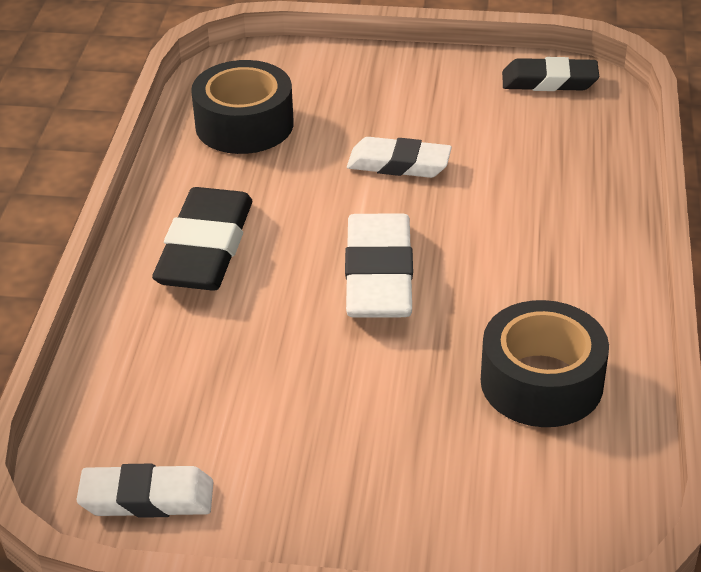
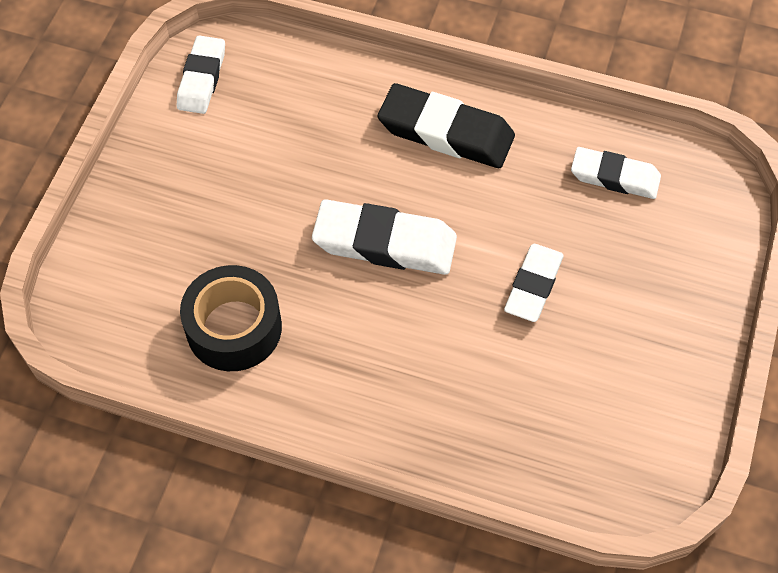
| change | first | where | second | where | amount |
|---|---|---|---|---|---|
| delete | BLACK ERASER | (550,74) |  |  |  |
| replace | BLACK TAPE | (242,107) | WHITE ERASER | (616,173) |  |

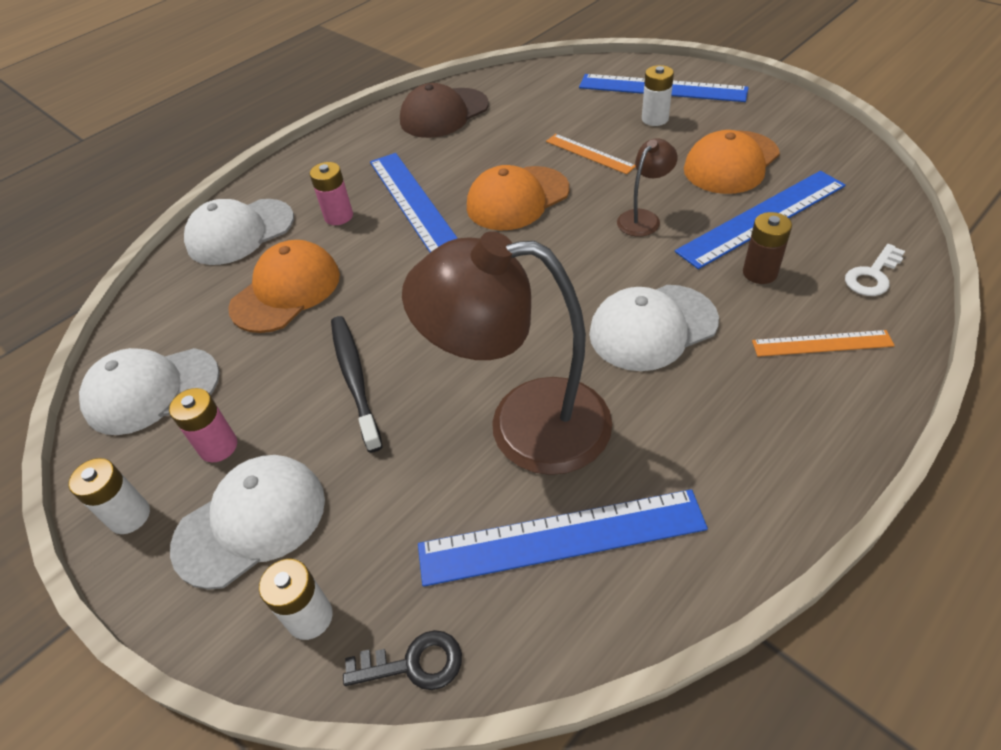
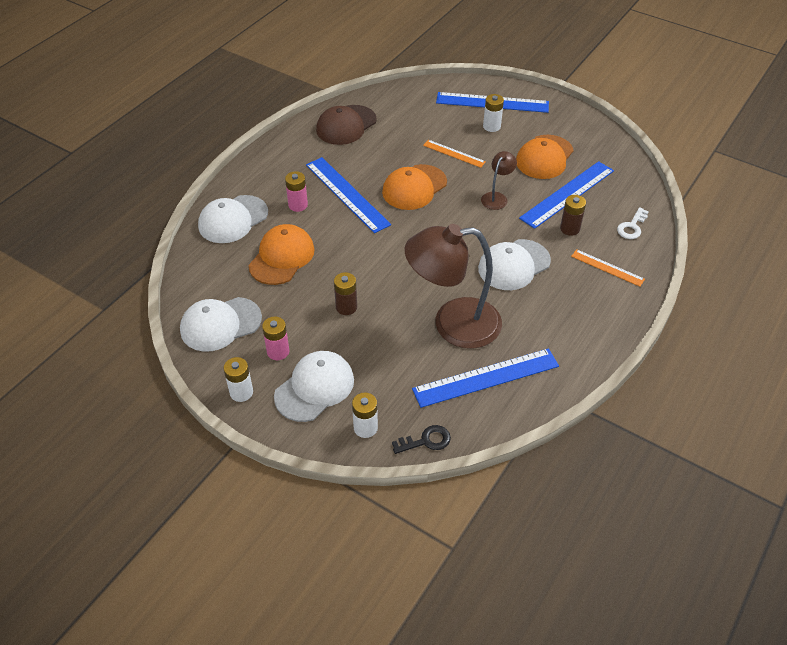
| change | first | where | second | where | amount |
|---|---|---|---|---|---|
| replace | BLACK TOOTHBRUSH | (357,384) | BROWN BATTERY | (345,293) |  |
| rotate | ORANGE RULER | (823,343) |  | (608,268) | 45 degrees clockwise |

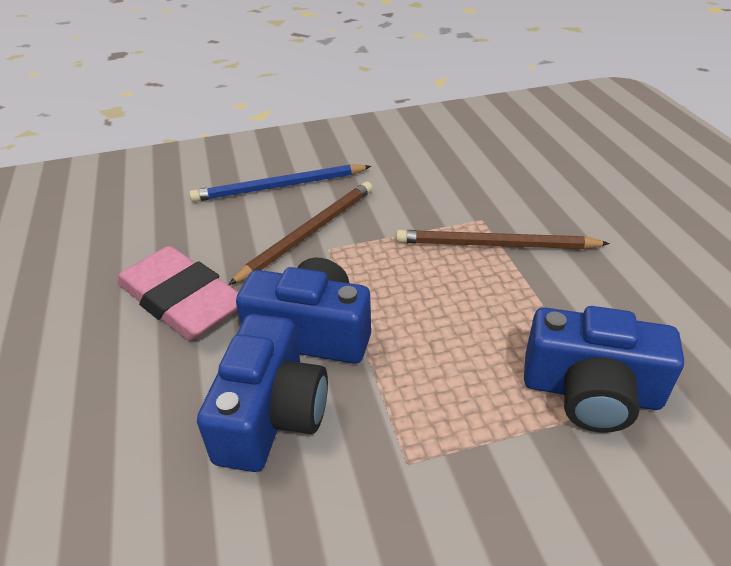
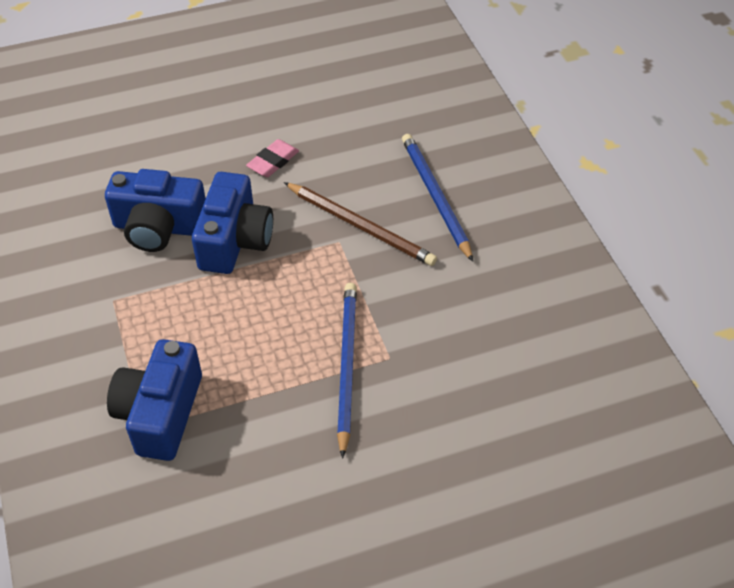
| change | first | where | second | where | amount |
|---|---|---|---|---|---|
| recolor | BROWN PENCIL | (503,239) | BLUE PENCIL | (347,371) |  |
| resize | PINK ERASER | (178,293) |  | (272,158) | x0.49 |

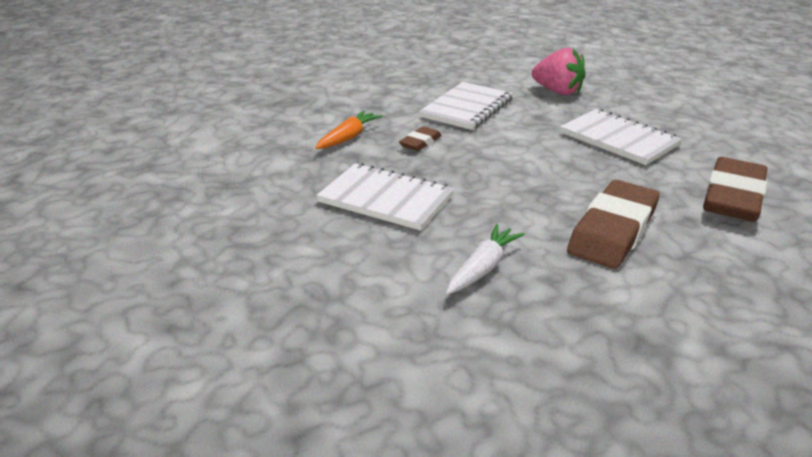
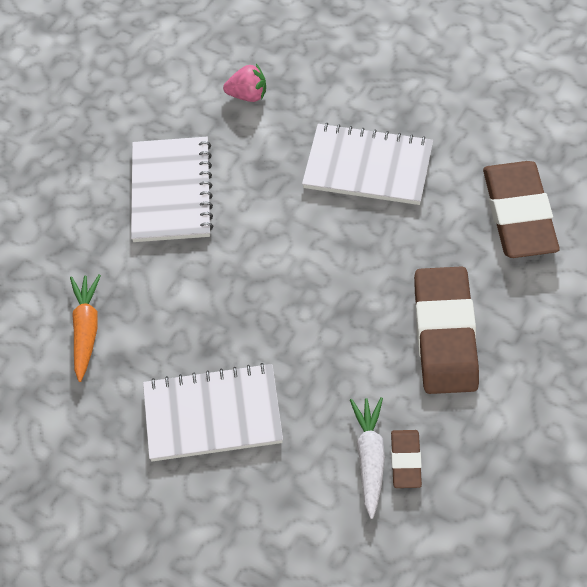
| change | first | where | second | where | amount |
|---|---|---|---|---|---|
| move | BROWN ERASER | (420,138) |  | (406,459) |  |
| resize | PINK STRAWBERRY | (559,71) |  | (244,83) | x0.61 |

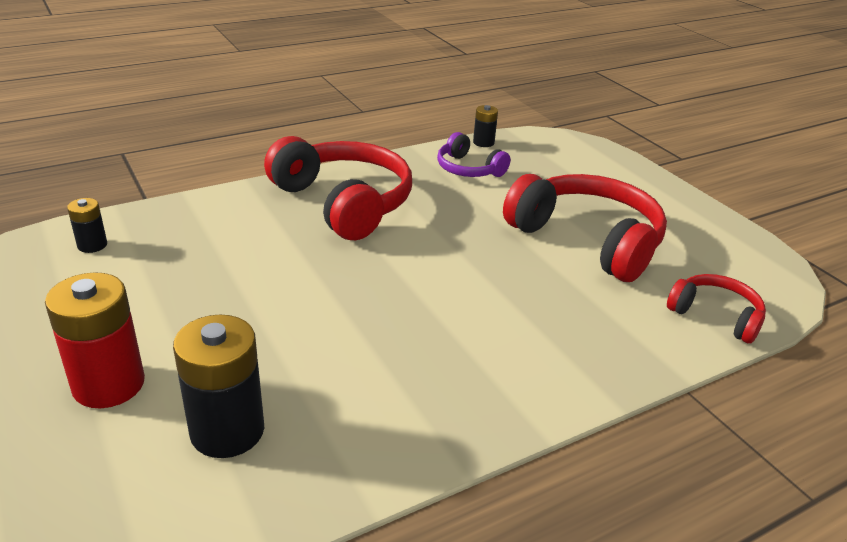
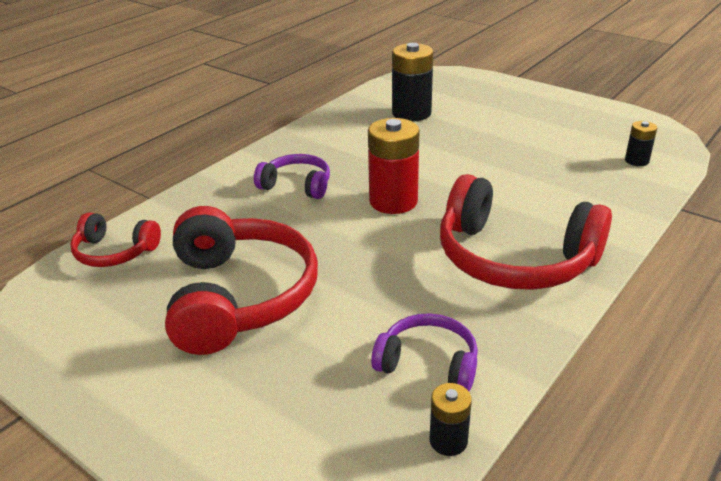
| change | first | where | second | where | amount |
|---|---|---|---|---|---|
| insert |  |  | PURPLE HEADPHONES | (292,176) |  |
| move | RED BATTERY | (95,340) |  | (394,166) |  |
| rotate | RED HEADPHONES | (585,228) |  | (241,280) | 120 degrees counterclockwise |

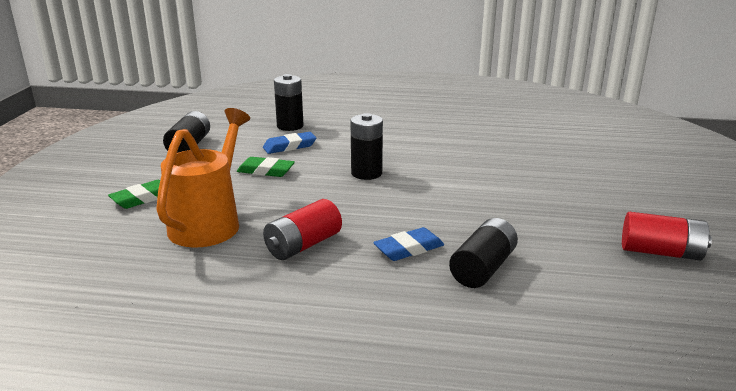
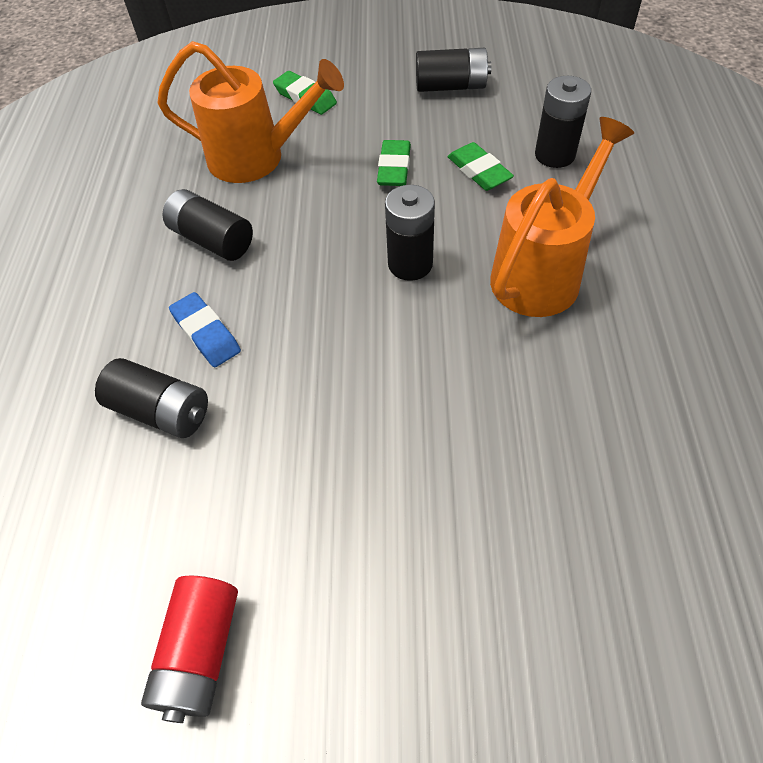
| change | first | where | second | where | amount |
|---|---|---|---|---|---|
| insert |  |  | ORANGE WATERING CAN | (562,217) |  |
| recolor | BLUE ERASER | (289,143) | GREEN ERASER | (481,166) |  |
| recolor | RED BATTERY | (302,229) | BLACK BATTERY | (207,225) |  |

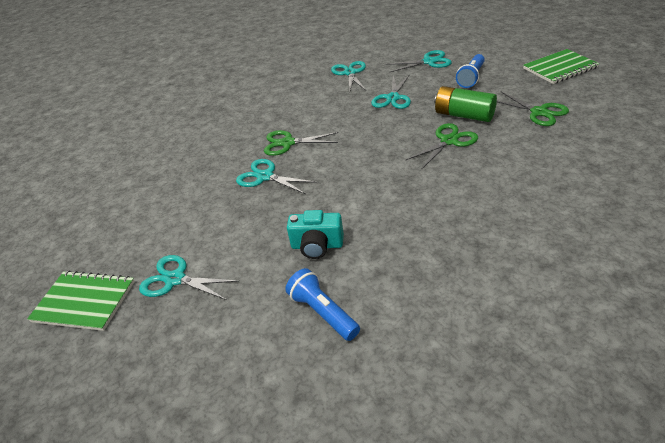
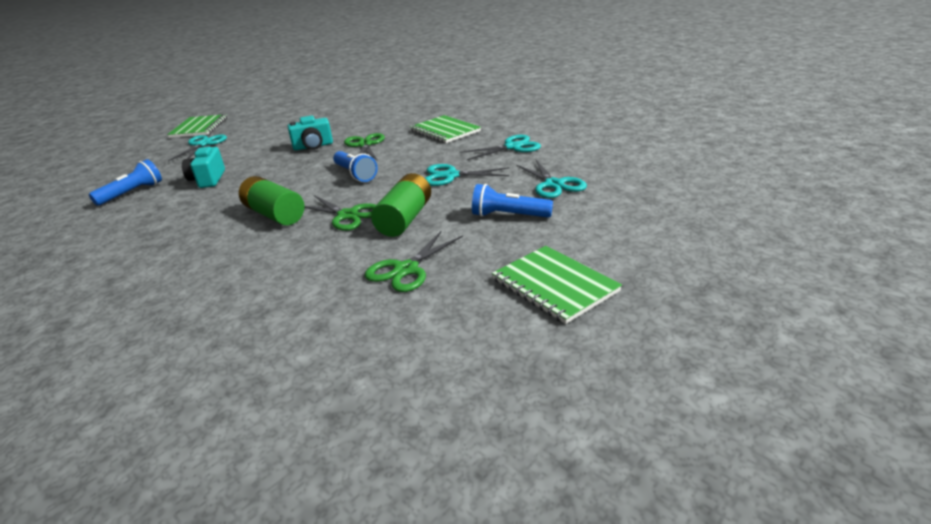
| change | first | where | second | where | amount |
|---|---|---|---|---|---|
| insert |  |  | GREEN BATTERY | (271,201) |  |
| insert |  |  | BLUE FLASHLIGHT | (355,166) |  |
| insert |  |  | GREEN NOTEBOOK | (445,129) |  |
| replace | TURQUOISE SCISSORS | (276,176) | TURQUOISE CAMERA | (310,133) |  |

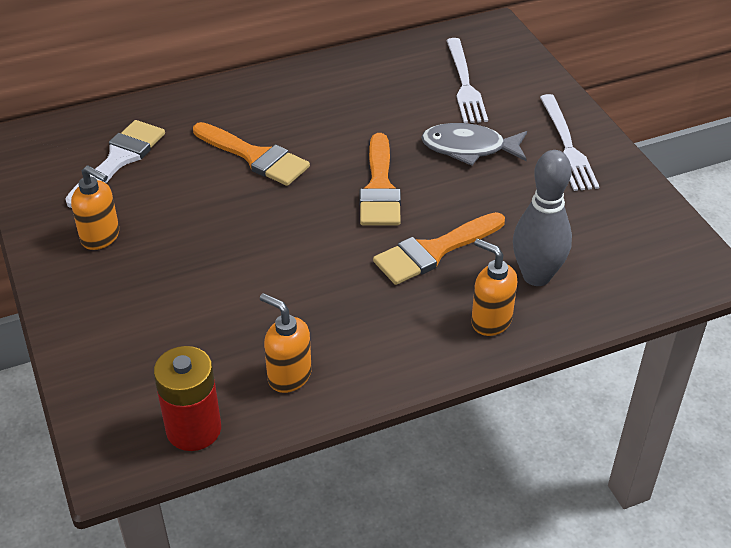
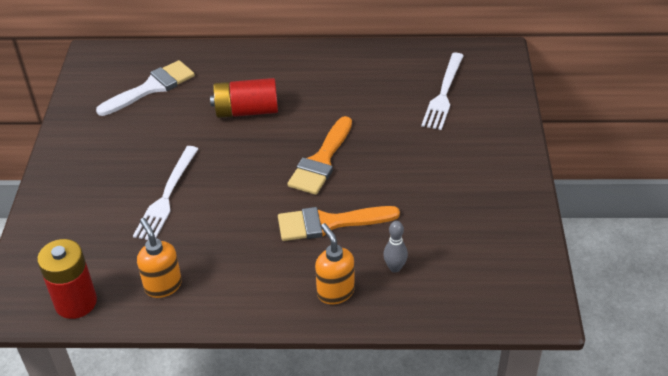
| change | first | where | second | where | amount |
|---|---|---|---|---|---|
| delete | ORANGE SOAP DISPENSER | (95,207) |  |  |  |
| delete | GREY FISH | (474,144) |  |  |  |
| move | WHITE FORK | (569,142) |  | (165,193) |  |
| replace | ORANGE BRUSH | (251,154) | RED BATTERY | (244,98) |  |
| resize | GREY BOWLING PIN | (542,218) |  | (395,247) | x0.50 |

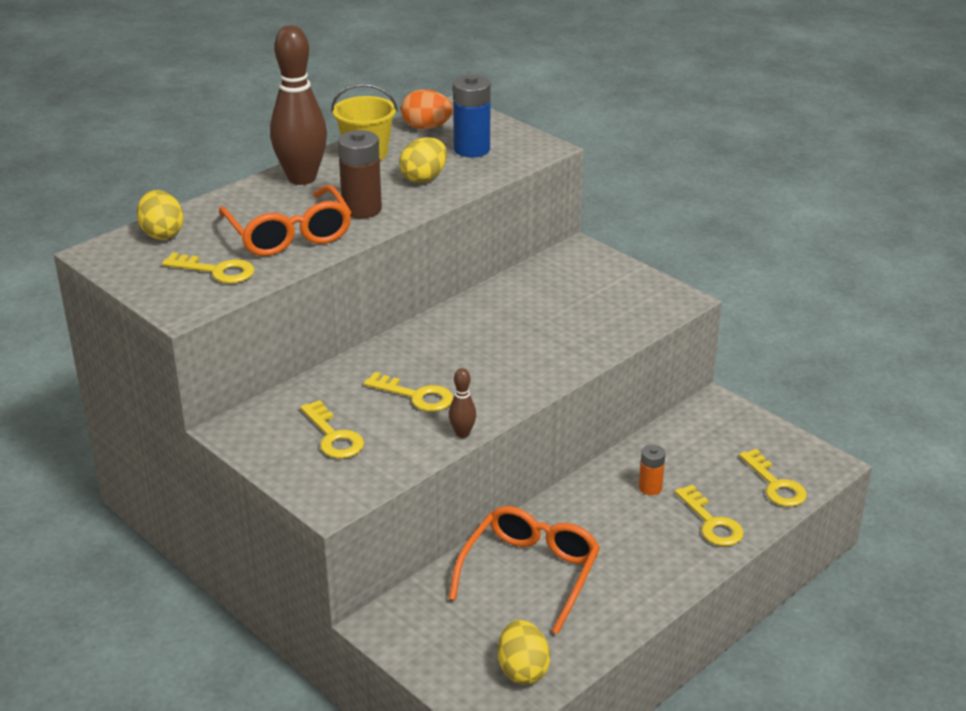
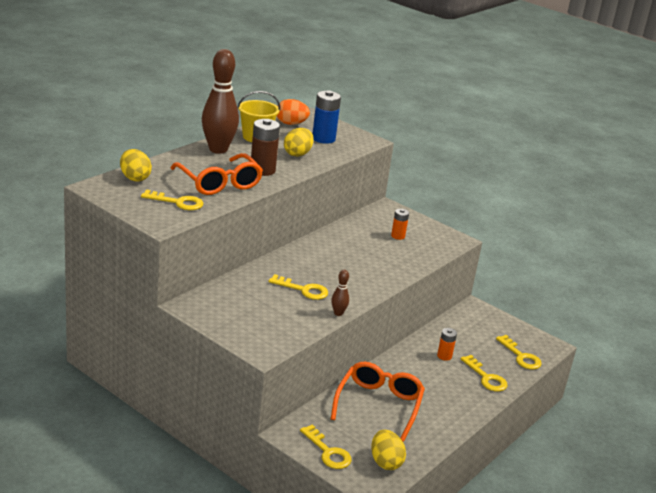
| change | first | where | second | where | amount |
|---|---|---|---|---|---|
| insert |  |  | ORANGE BATTERY | (400,224) |  |
| move | YELLOW KEY | (332,429) |  | (325,446) |  |

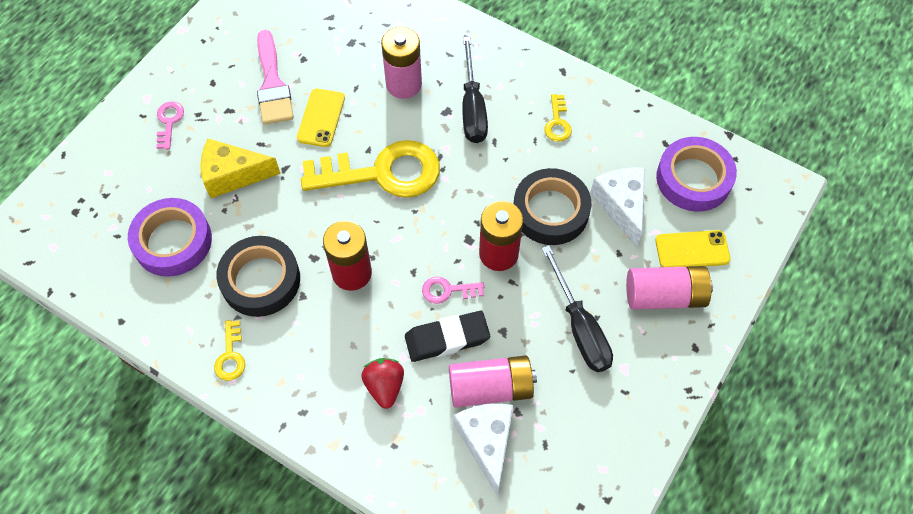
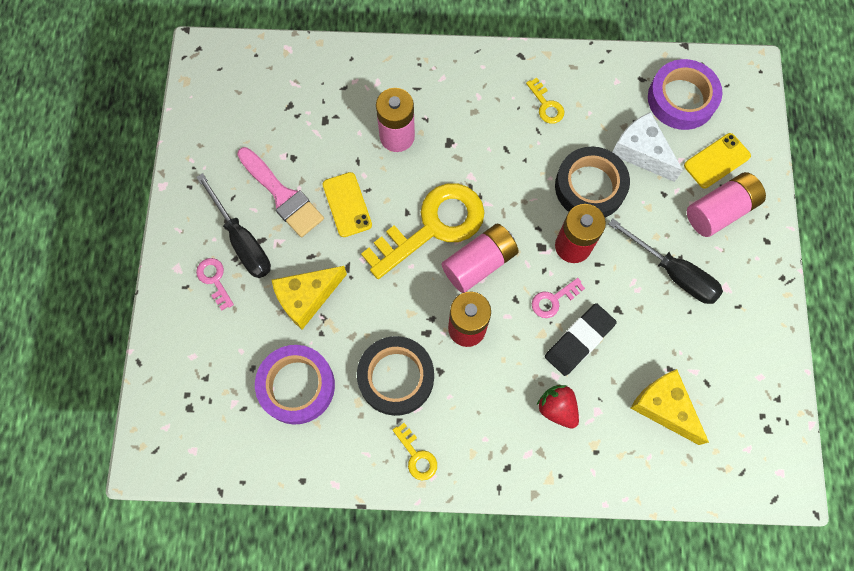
| change | first | where | second | where | amount |
|---|---|---|---|---|---|
| move | PINK BATTERY | (493,381) |  | (480,258) |  |
| move | BLACK SCREWDRIVER | (475,90) |  | (233,225) |  |
| recolor | WHITE CHEESE | (483,450) | YELLOW CHEESE | (670,407) |  |

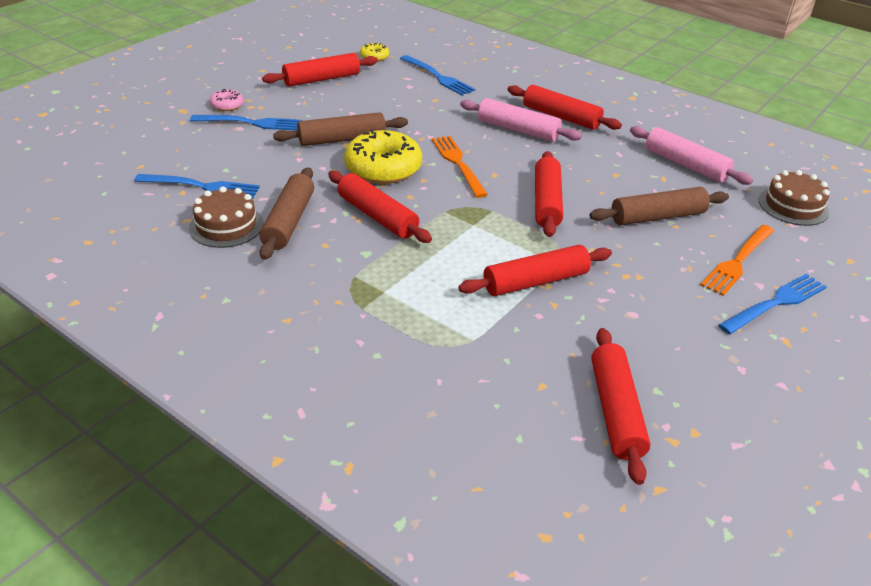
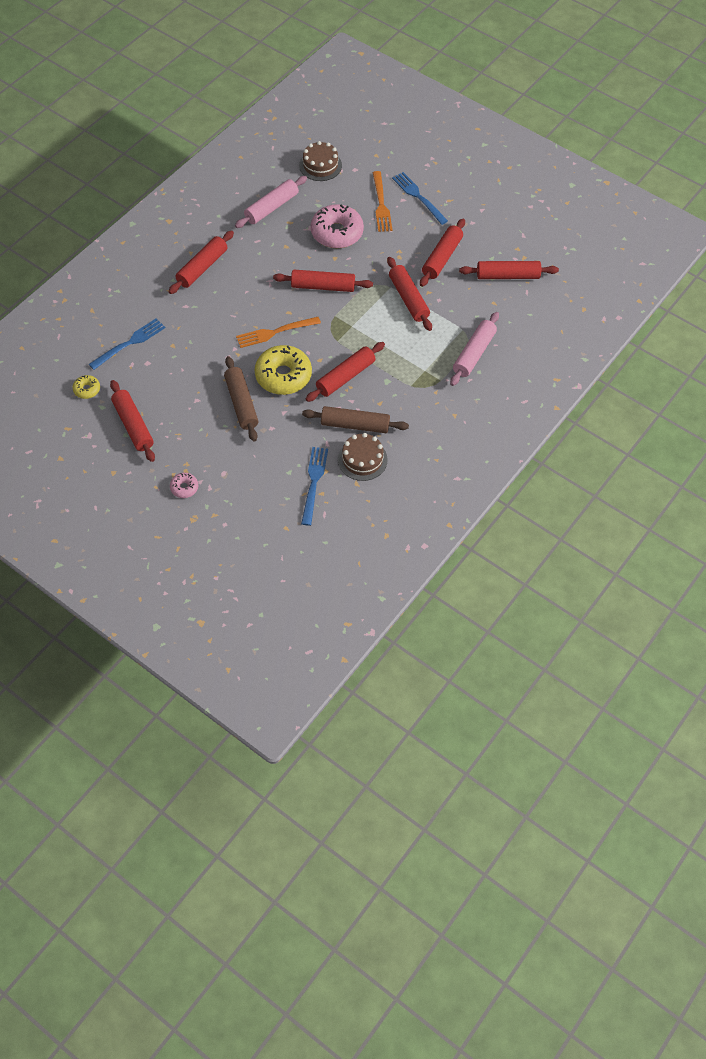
| change | first | where | second | where | amount |
|---|---|---|---|---|---|
| delete | BLUE FORK | (246,123) |  |  |  |
| insert |  |  | RED ROLLING PIN | (442,253) |  |
| move | PINK ROLLING PIN | (521,120) |  | (474,349) |  |
| replace | BROWN ROLLING PIN | (659,206) | PINK DONUT | (337,226) |  |
| rotate | ORANGE FORK | (737,260) |  | (382,201) | 45 degrees clockwise |

